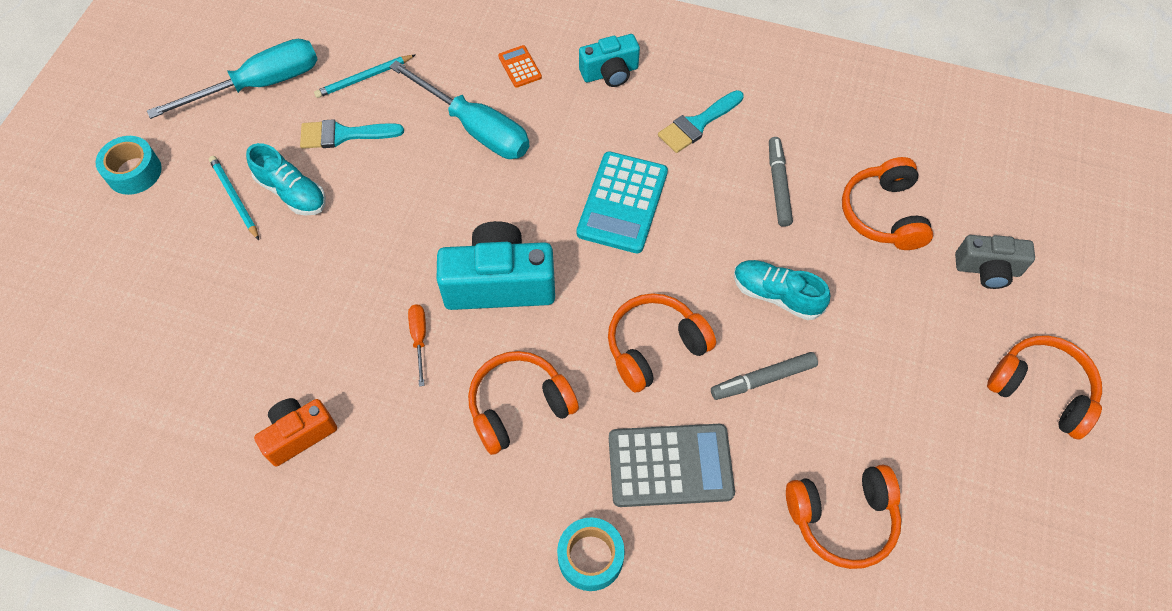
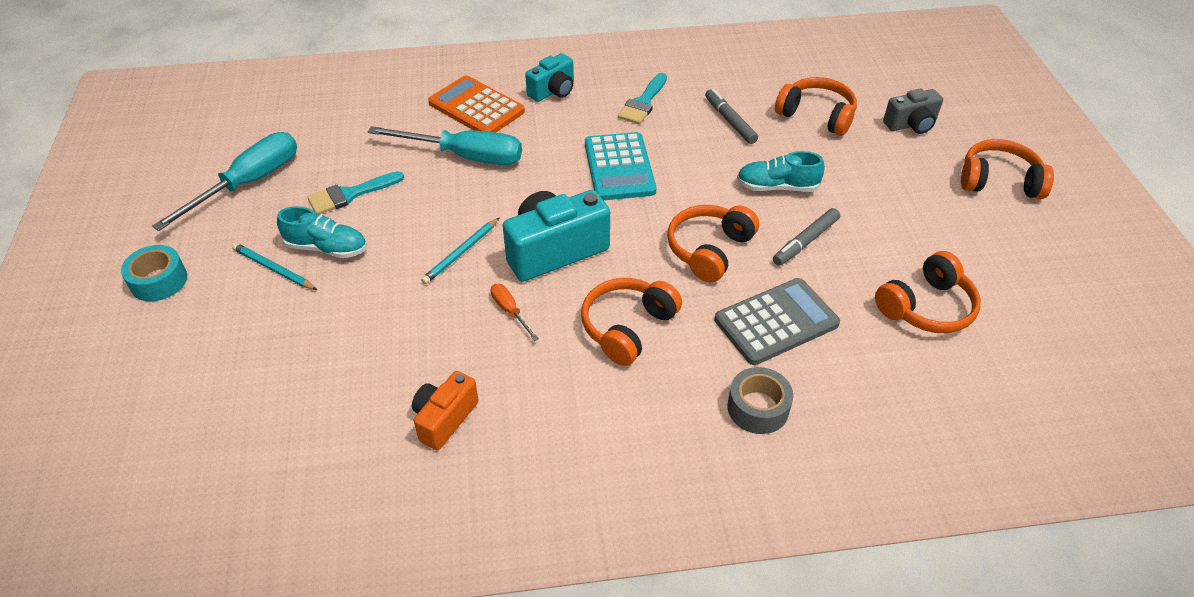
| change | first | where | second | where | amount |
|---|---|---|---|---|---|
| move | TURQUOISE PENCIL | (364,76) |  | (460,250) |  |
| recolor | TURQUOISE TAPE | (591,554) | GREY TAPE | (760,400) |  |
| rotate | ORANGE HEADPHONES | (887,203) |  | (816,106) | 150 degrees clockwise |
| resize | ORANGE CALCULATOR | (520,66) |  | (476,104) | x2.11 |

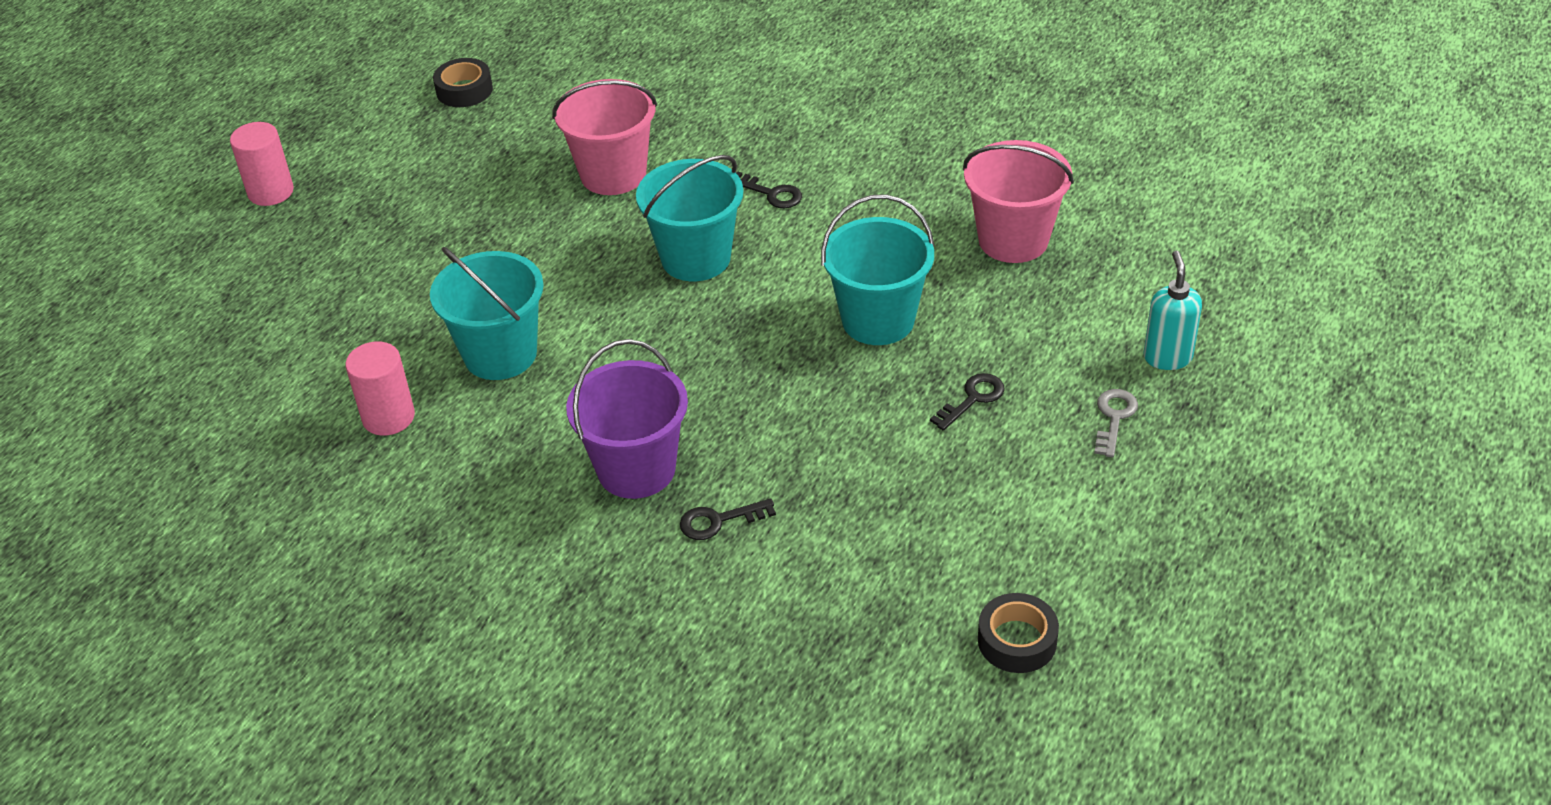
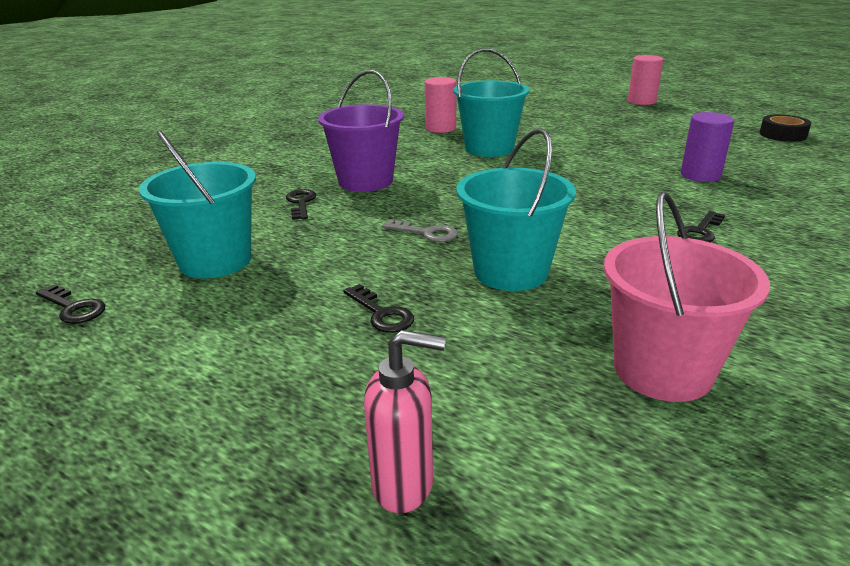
| change | first | where | second | where | amount |
|---|---|---|---|---|---|
| move | TURQUOISE BUCKET | (689,218) |  | (197,204) |  |
| move | GREY KEY | (1116,423) |  | (420,230) |  |
| replace | PINK BUCKET | (604,137) | PURPLE CYLINDER | (707,147) |  |
| replace | BLACK TAPE | (1018,633) | BLACK KEY | (71,304) |  |
| recolor | TURQUOISE SOAP DISPENSER | (1173,310) | PINK SOAP DISPENSER | (405,421) |  |

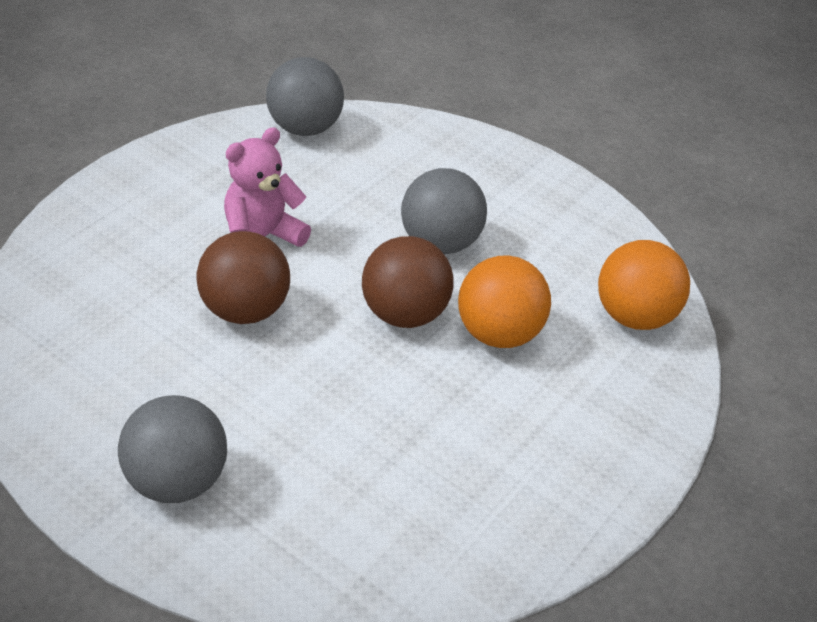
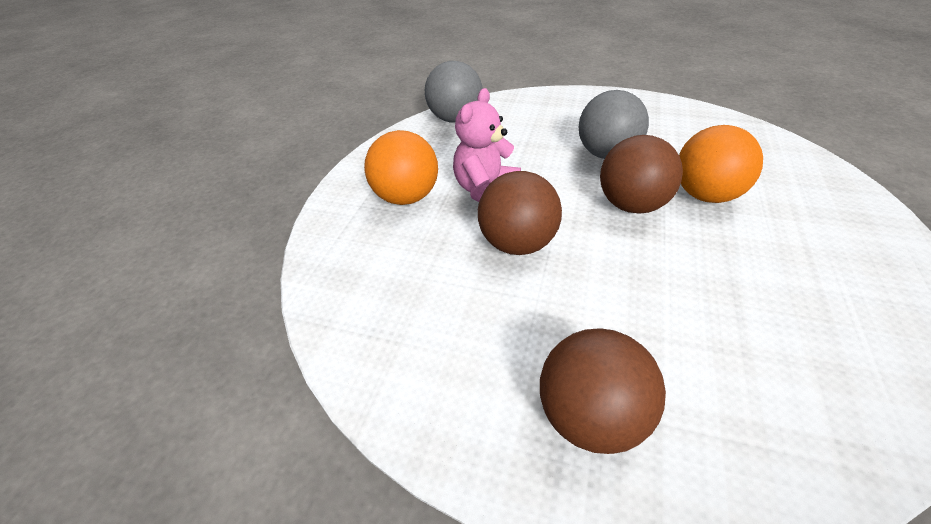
| change | first | where | second | where | amount |
|---|---|---|---|---|---|
| move | ORANGE BALL | (644,285) |  | (401,167) |  |
| recolor | GREY BALL | (172,449) | BROWN BALL | (603,391) |  |

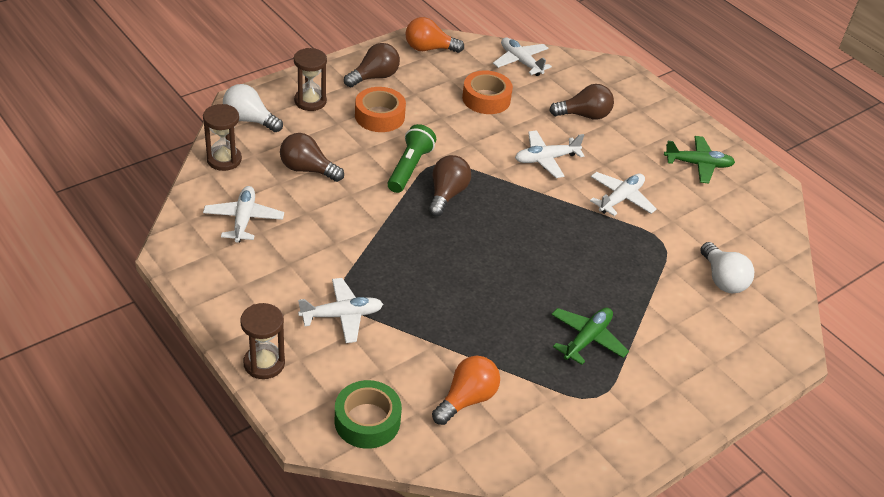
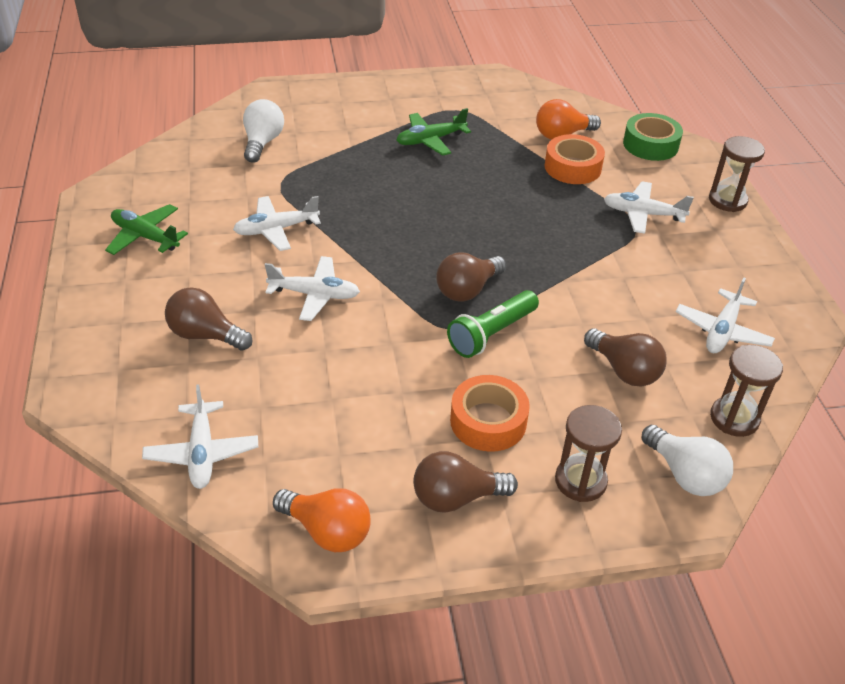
| change | first | where | second | where | amount |
|---|---|---|---|---|---|
| move | ORANGE TAPE | (487,92) |  | (575,159) |  |

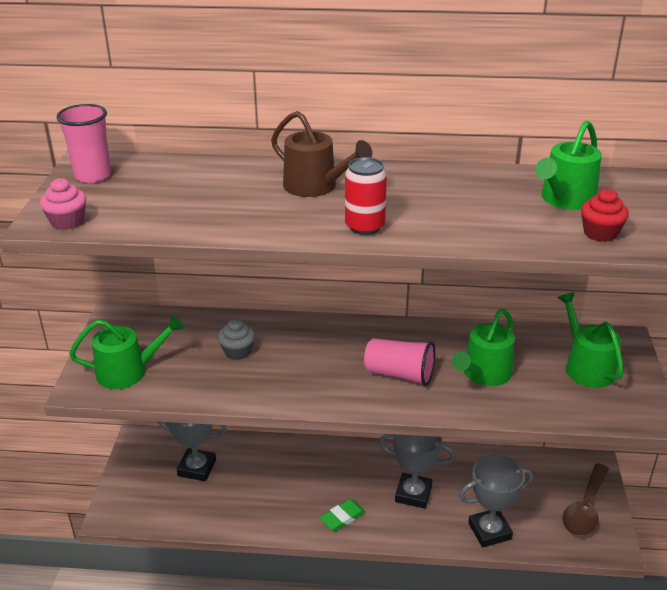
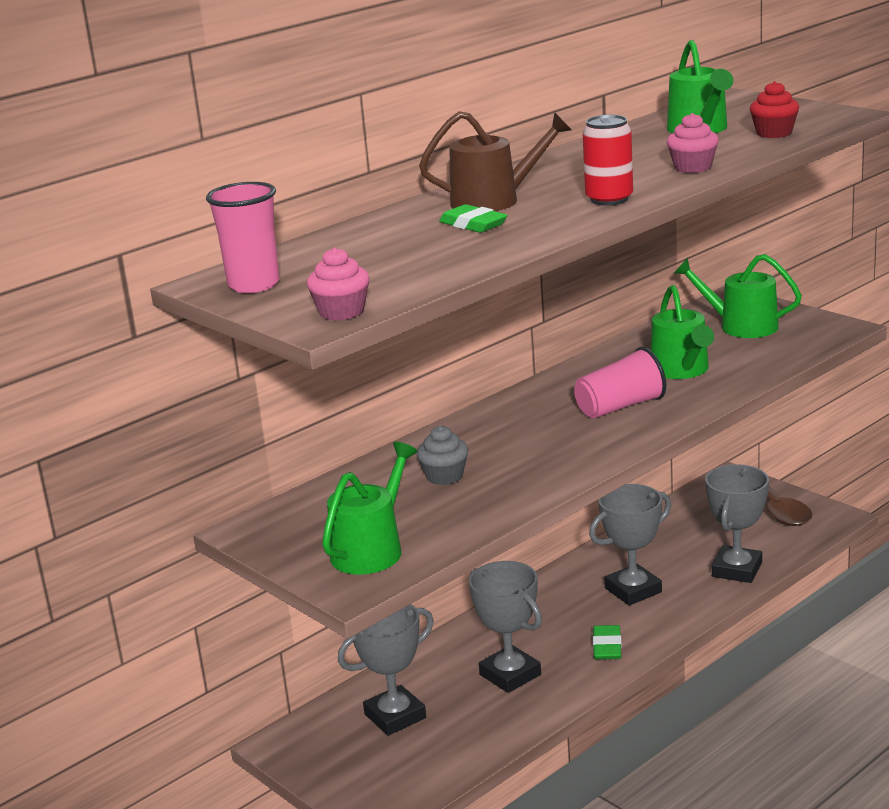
| change | first | where | second | where | amount |
|---|---|---|---|---|---|
| insert |  |  | GREEN ERASER | (473,218) |  |
| insert |  |  | GREY TROPHY | (505,627) |  |
| insert |  |  | PINK CUPCAKE | (693,143) |  |

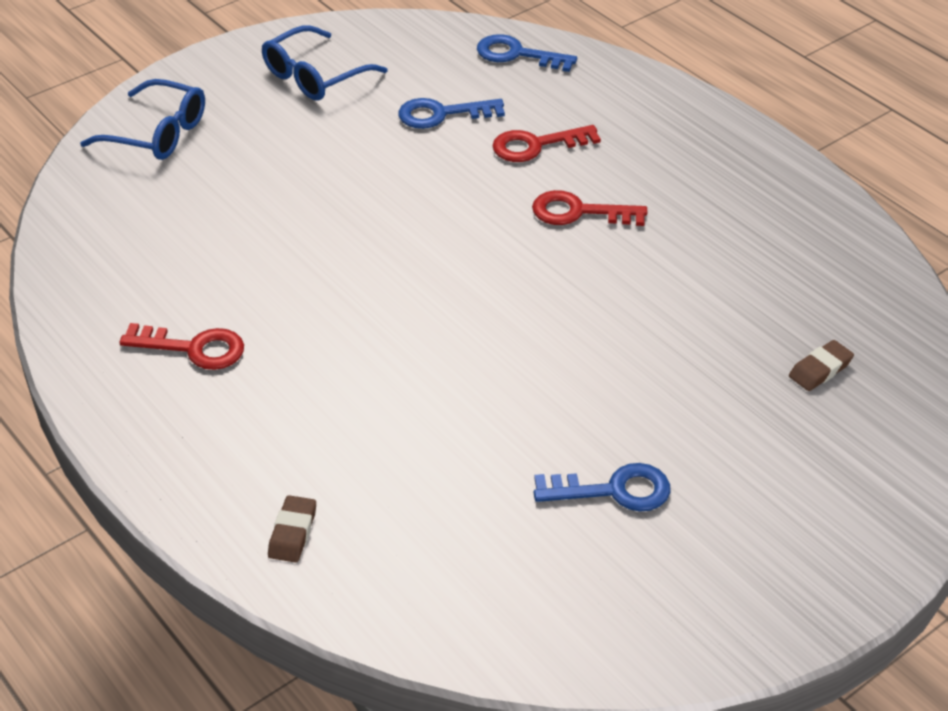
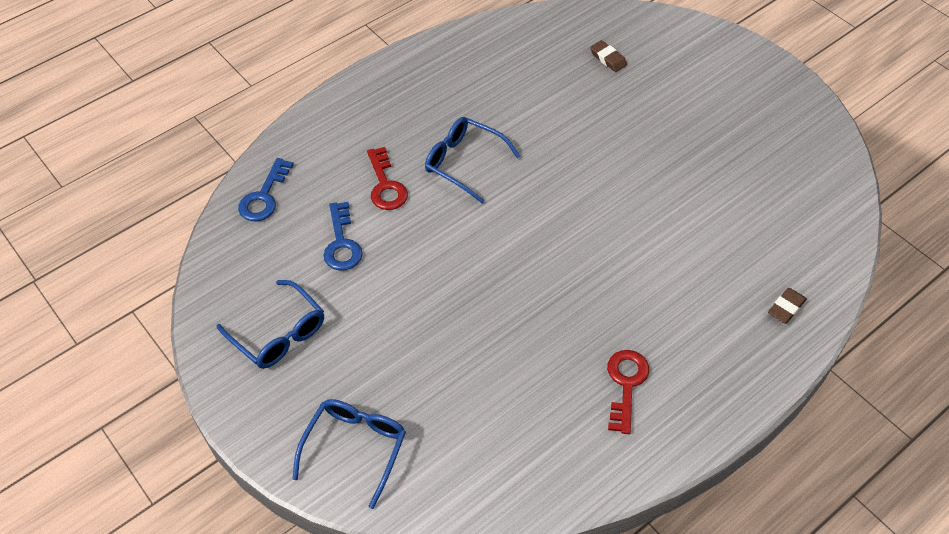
| change | first | where | second | where | amount |
|---|---|---|---|---|---|
| delete | BLUE KEY | (602,487) |  |  |  |
| replace | RED KEY | (589,208) | BLUE GLASSES | (472,160) |  |
| rotate | BROWN ERASER | (292,529) |  | (787,306) | 60 degrees counterclockwise |

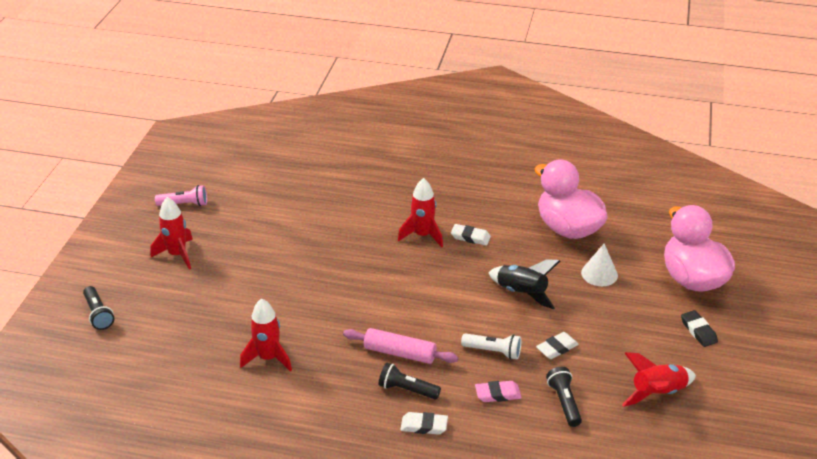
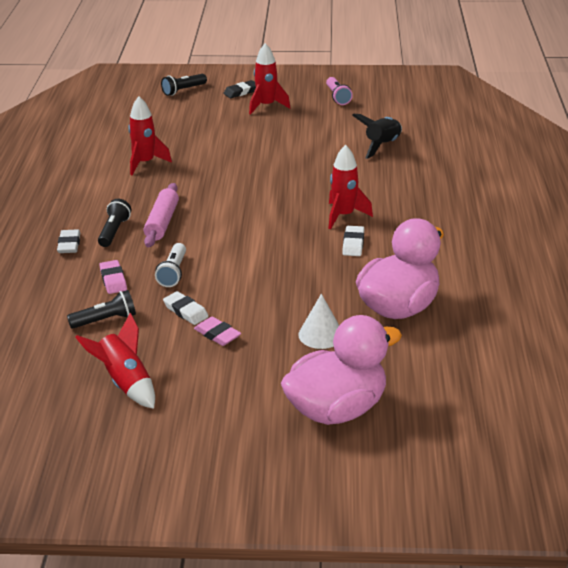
| change | first | where | second | where | amount |
|---|---|---|---|---|---|
| insert |  |  | PINK ERASER | (217,331) |  |
| move | BLACK ROCKET | (524,284) |  | (377,136) |  |
| move | BLACK ERASER | (699,328) |  | (239,89) |  |

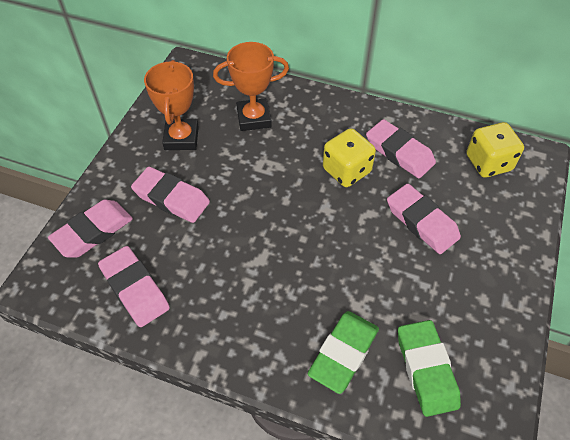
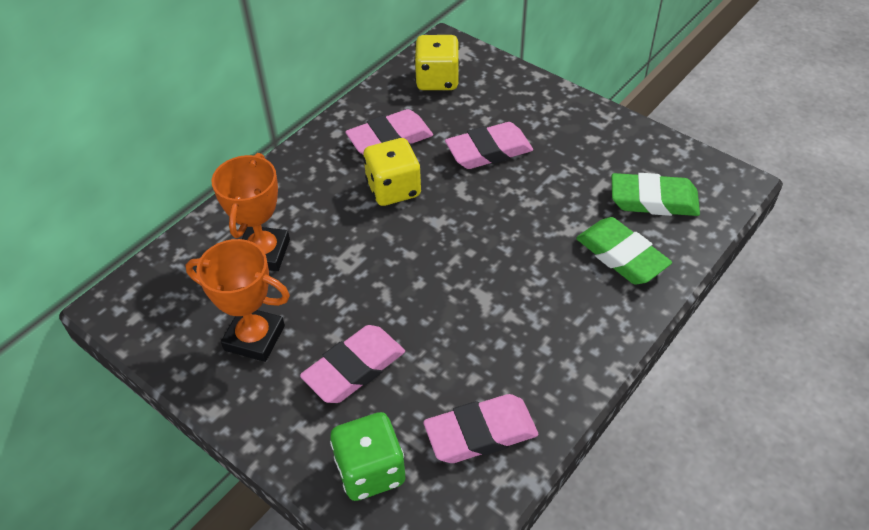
| change | first | where | second | where | amount |
|---|---|---|---|---|---|
| replace | PINK ERASER | (90,229) | GREEN DICE | (367,456) |  |

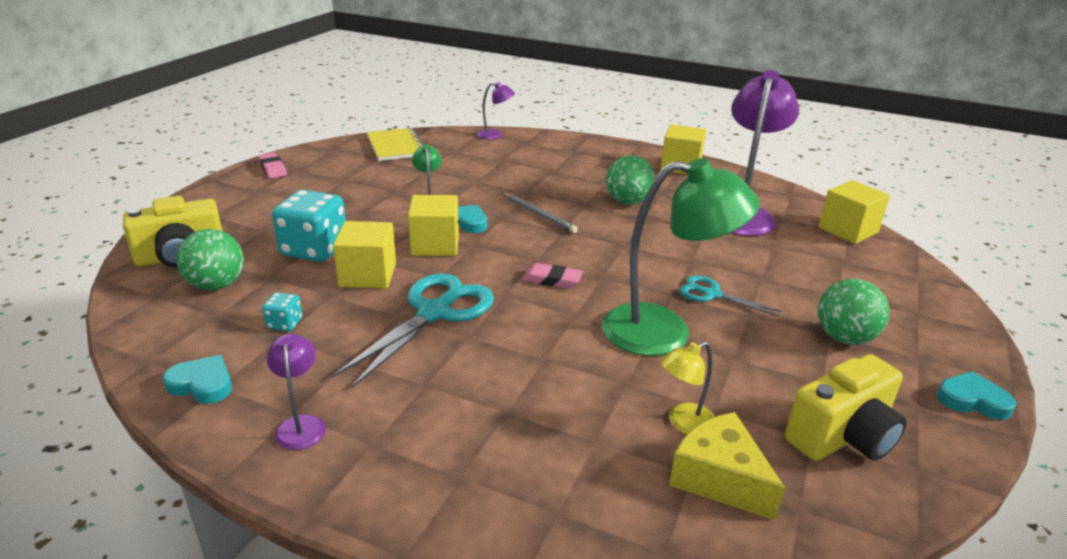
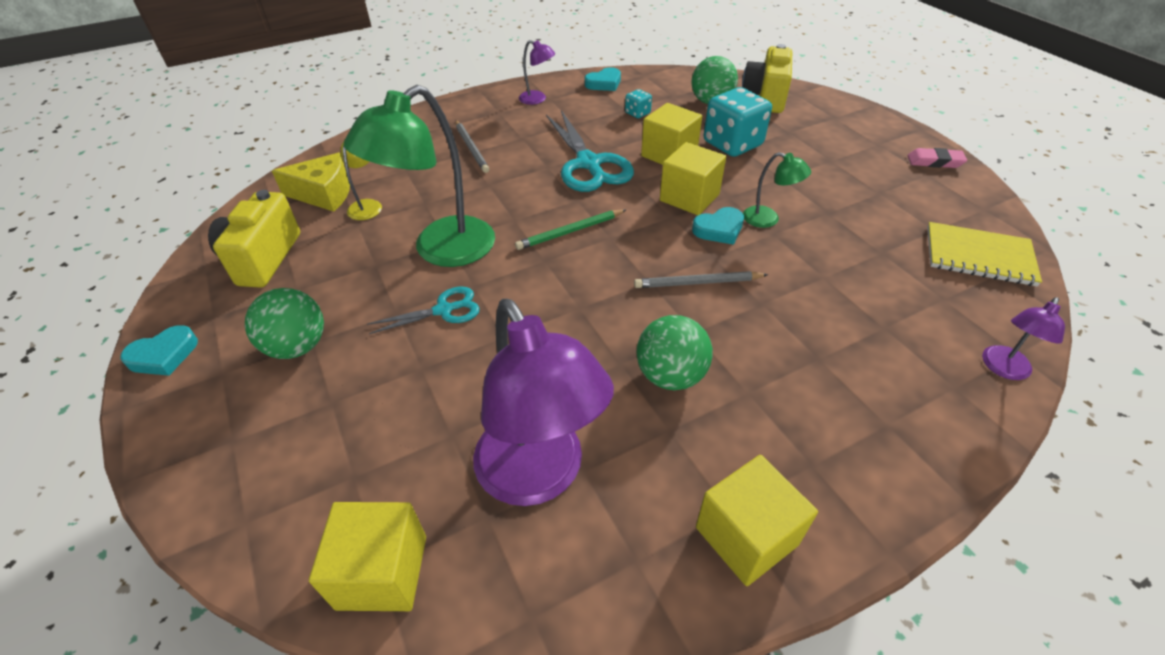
| change | first | where | second | where | amount |
|---|---|---|---|---|---|
| insert |  |  | GREY PENCIL | (472,146) |  |
| replace | PINK ERASER | (553,276) | GREEN PENCIL | (570,229) |  |

